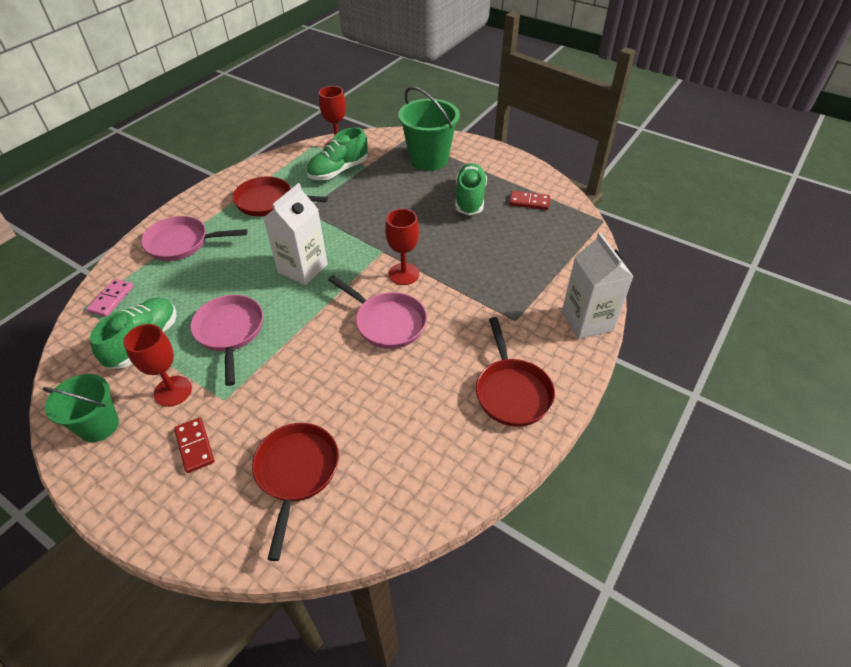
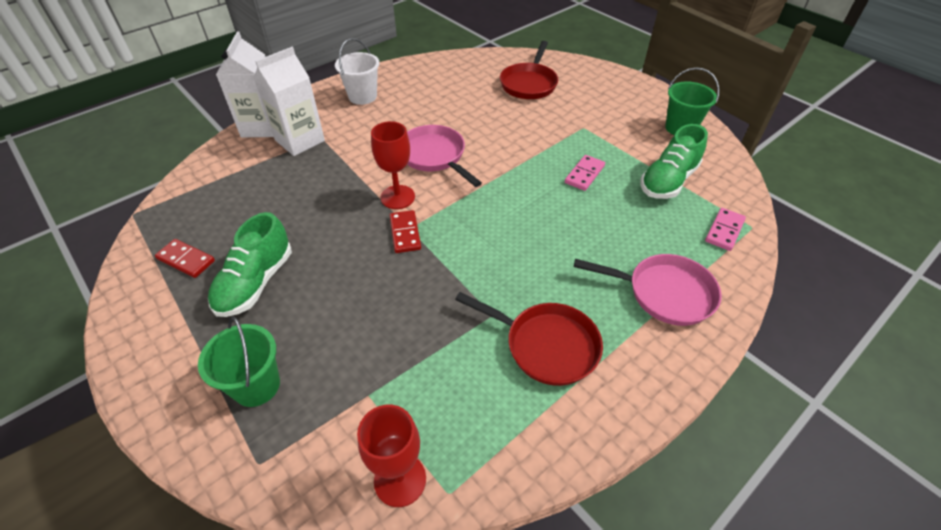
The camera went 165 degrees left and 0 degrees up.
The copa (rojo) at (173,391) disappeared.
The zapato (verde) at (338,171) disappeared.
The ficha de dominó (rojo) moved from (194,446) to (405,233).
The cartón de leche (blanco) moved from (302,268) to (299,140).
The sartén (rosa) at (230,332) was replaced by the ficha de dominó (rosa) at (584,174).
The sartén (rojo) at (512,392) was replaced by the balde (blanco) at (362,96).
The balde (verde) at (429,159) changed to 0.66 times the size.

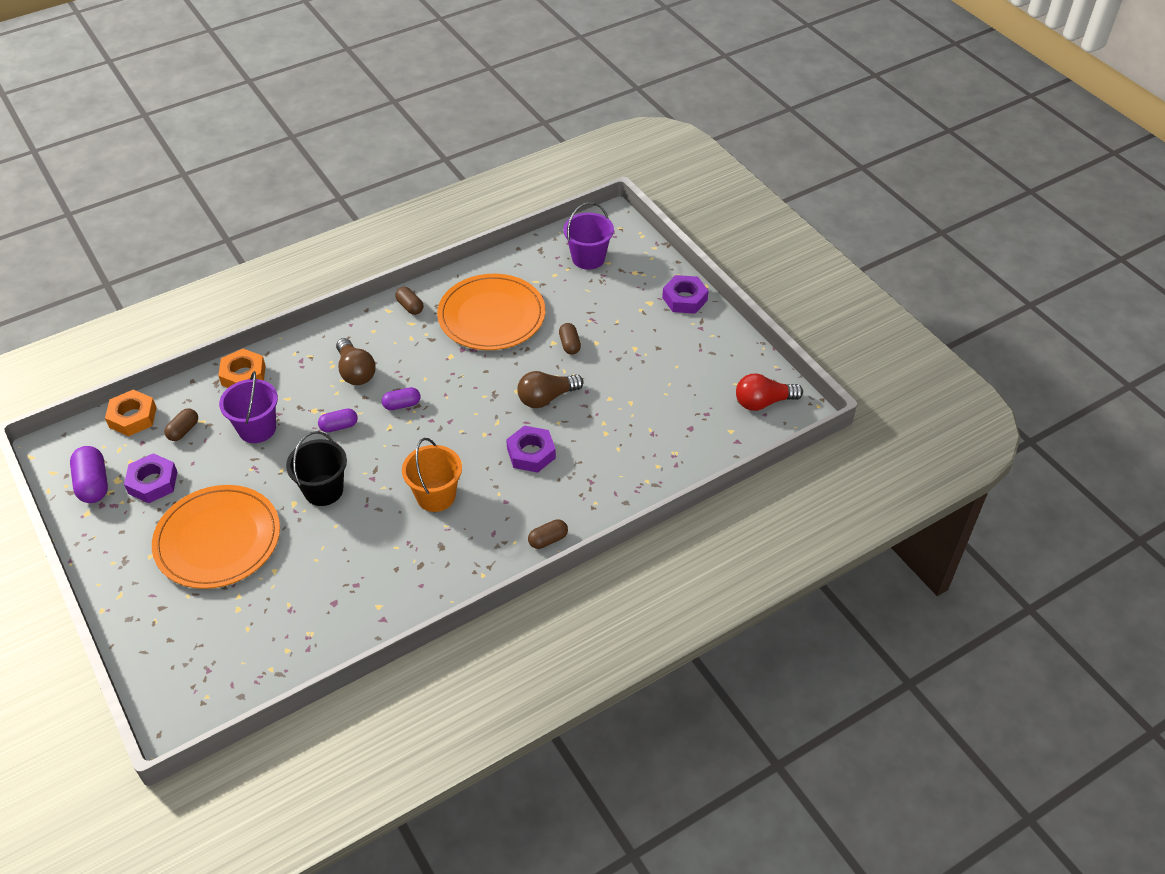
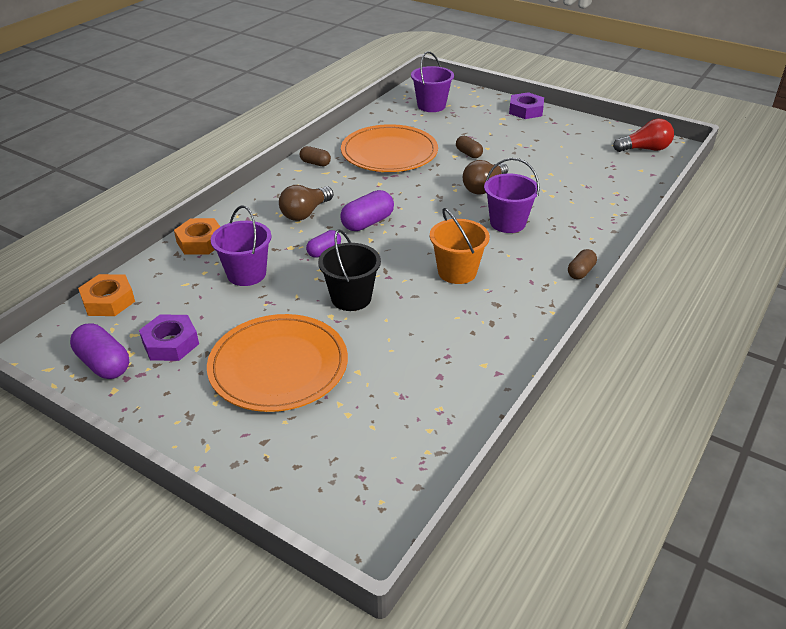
The camera went 25 degrees left and 10 degrees down.
The cápsula (marrón) at (183,430) disappeared.
The tuerca (morado) at (531,453) was replaced by the balde (morado) at (507,223).
The bombilla (marrón) at (355,371) turned 90 degrees clockwise.
The bombilla (rojo) at (763,402) turned 150 degrees counterclockwise.
The cápsula (morado) at (402,405) changed to 1.61 times the size.

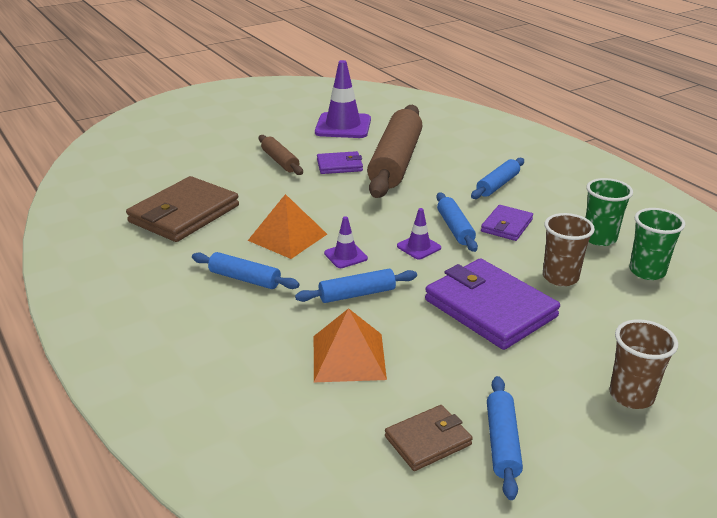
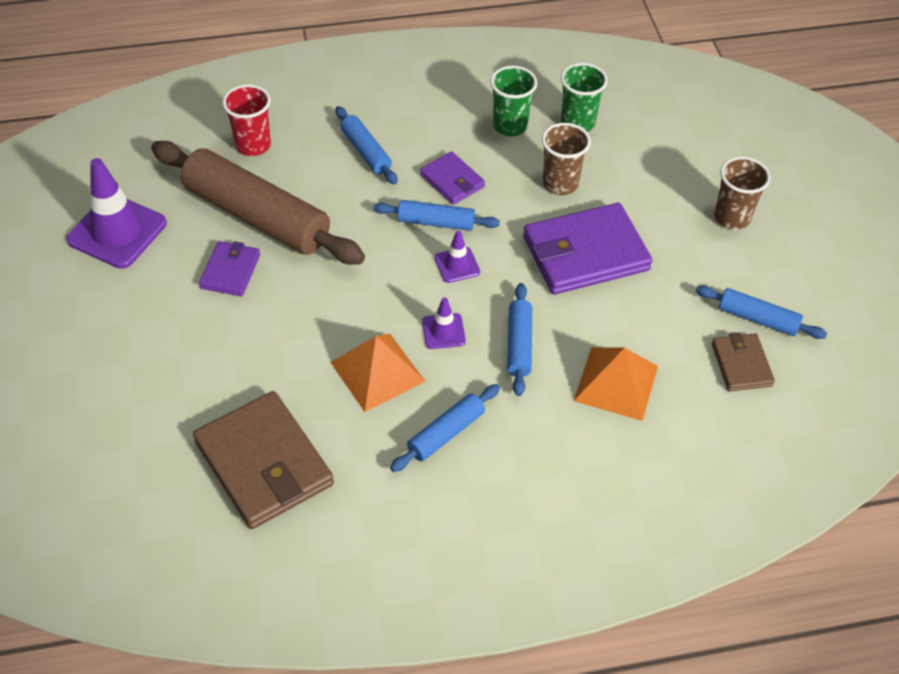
The camera went 70 degrees left and 20 degrees up.
The rodillo (marrón) at (280,161) disappeared.
The vaso (rojo) at (253,145) appeared.

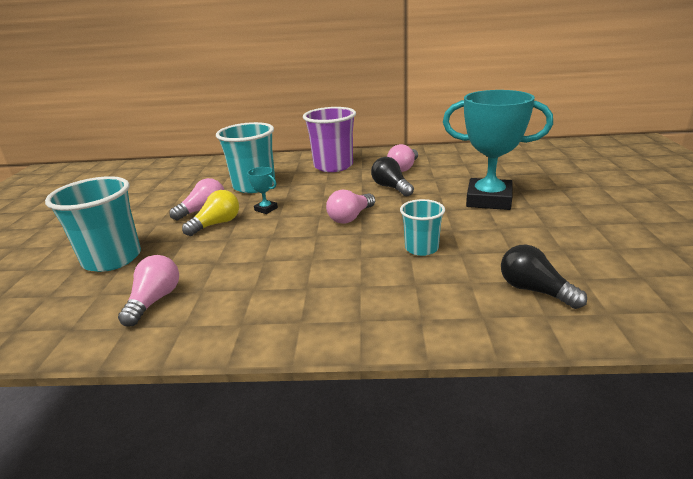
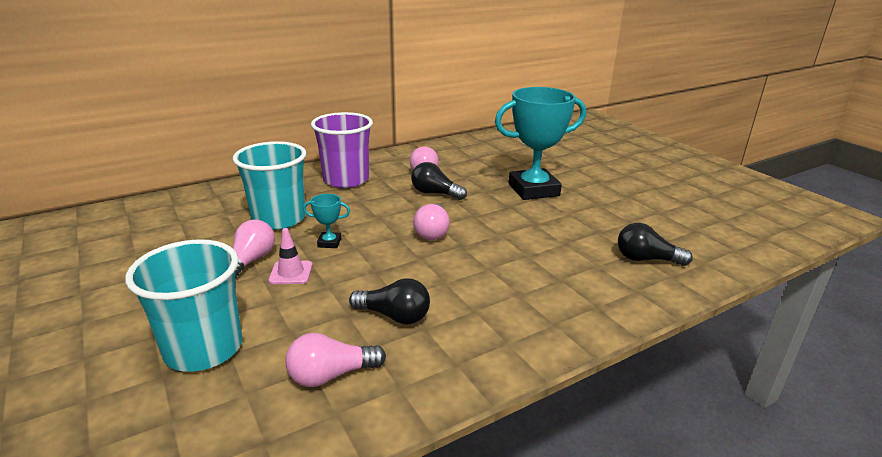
The camera went 35 degrees left and 0 degrees up.
The vaso (turquesa) at (421,248) disappeared.
The bombilla (negro) at (394,316) appeared.
The bombilla (amarillo) at (216,224) was replaced by the cono de tráfico (rosa) at (291,273).
The bombilla (rosa) at (154,301) turned 90 degrees counterclockwise.

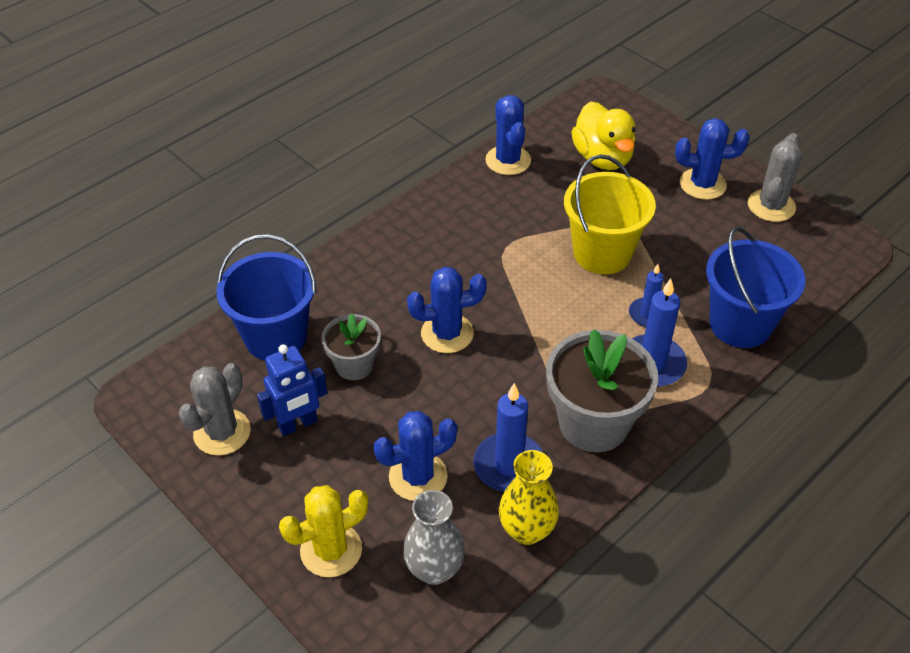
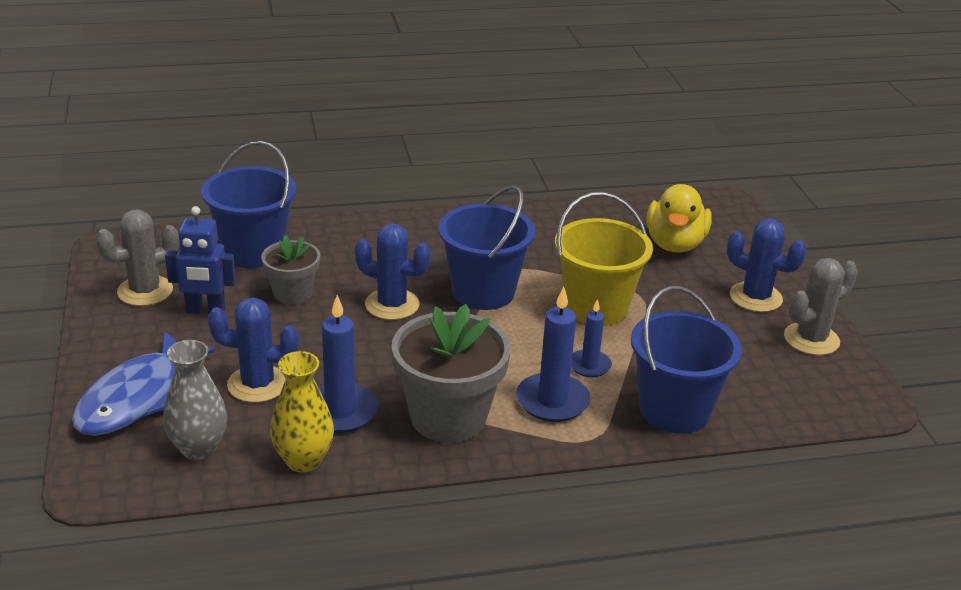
The camera went 30 degrees right and 15 degrees down.
The cactus (azul) at (508,160) disappeared.
The balde (azul) at (483,292) appeared.
The cactus (amarillo) at (331,550) was replaced by the pez (azul) at (136,398).

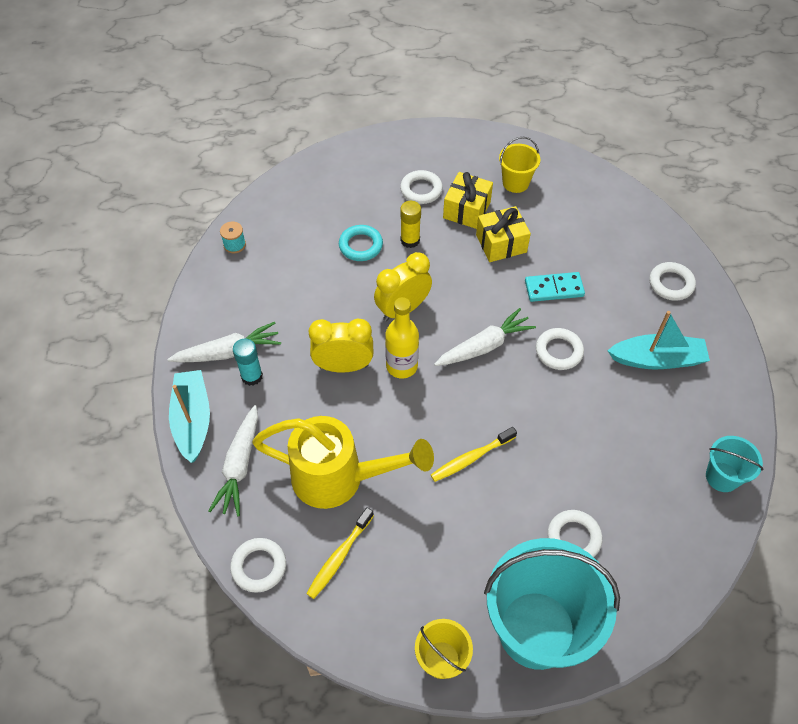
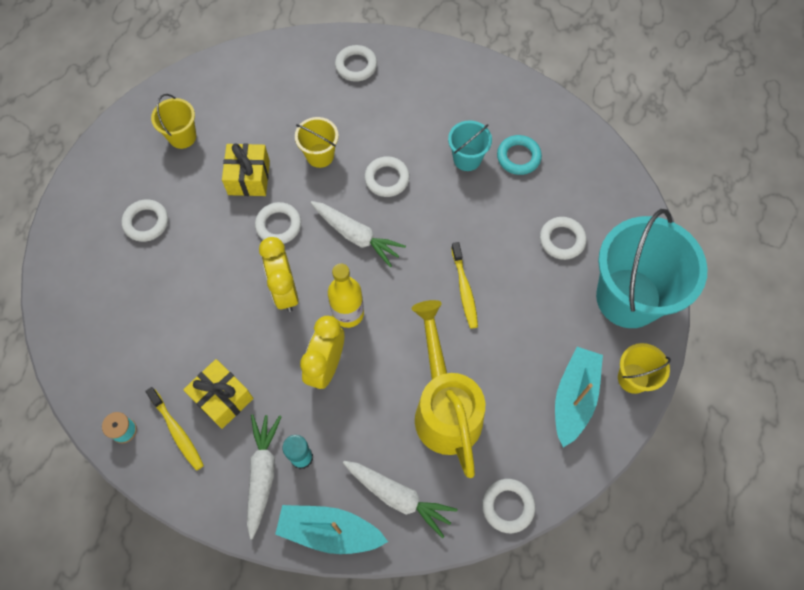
The camera went 70 degrees left and 10 degrees up.
The barra de pegamento (amarillo) at (410,240) disappeared.
The anillo (blanco) at (278,225) appeared.
The cepillo de dientes (amarillo) moved from (339,557) to (177,432).
The anillo (turquesa) moved from (360,245) to (518,157).
The regalo (amarillo) moved from (466,210) to (222,398).
The barco (turquesa) moved from (657,359) to (574,398).
The balde (turquesa) moved from (722,477) to (467,159).
The ficha de dominó (turquesa) at (554,288) was replaced by the balde (amarillo) at (320,155).
The regadera (amarillo) at (340,478) turned 45 degrees counterclockwise.
The zanahoria (blanco) at (484,346) turned 135 degrees clockwise.

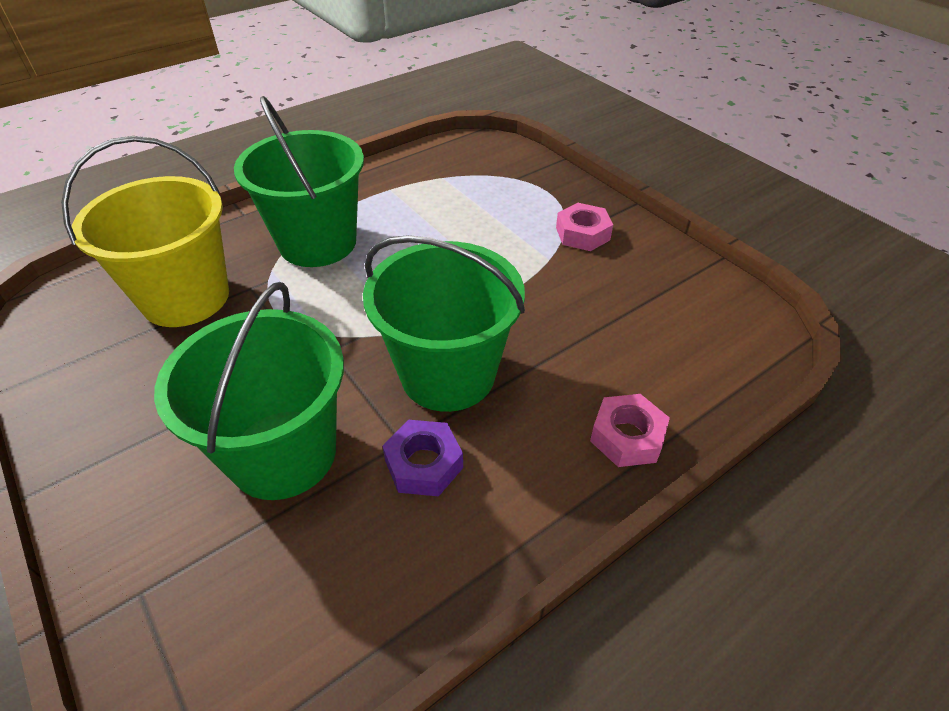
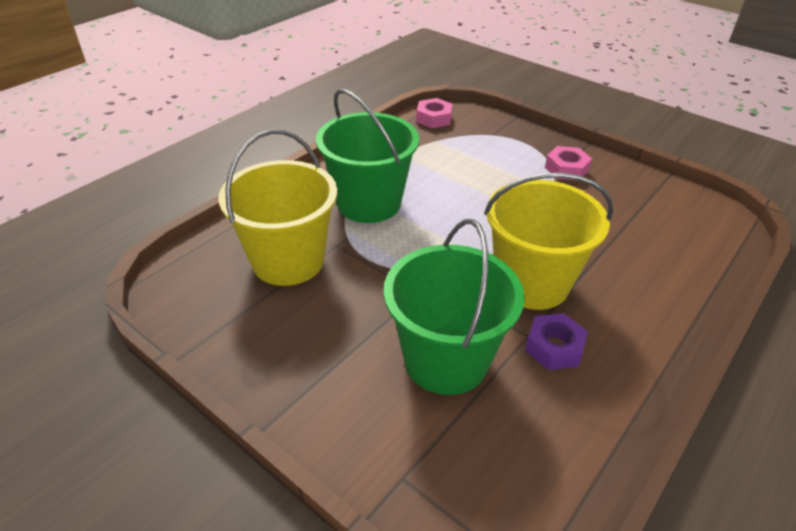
The camera went 15 degrees left and 5 degrees down.
The tuerca (rosa) moved from (627,437) to (434,118).
The balde (verde) at (448,374) became the balde (amarillo) at (531,283).

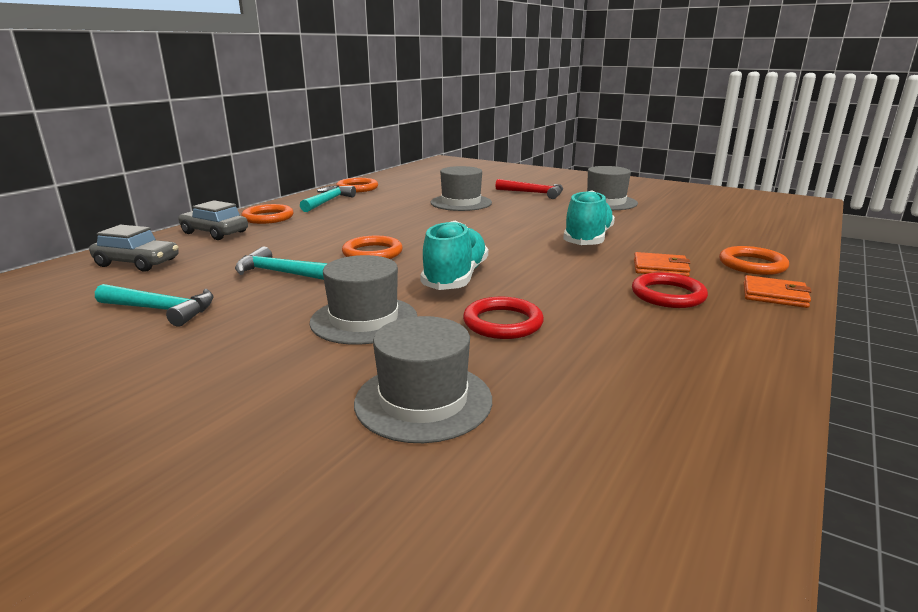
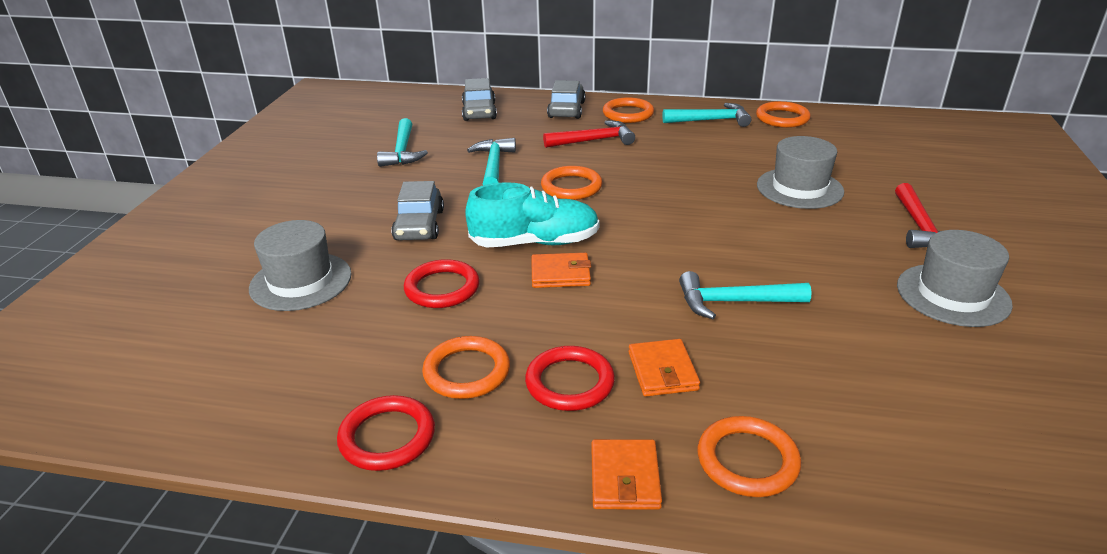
The camera went 70 degrees right and 10 degrees up.
The anillo (rojo) at (387,437) appeared.
The anillo (naranja) at (467,372) appeared.
The cartera (naranja) at (560,274) appeared.
The martillo (rojo) at (594,141) appeared.
The sombrero (gris) at (364,320) was replaced by the coche (gris) at (419,225).
The zapato (turquesa) at (587,239) was replaced by the martillo (turquesa) at (734,302).

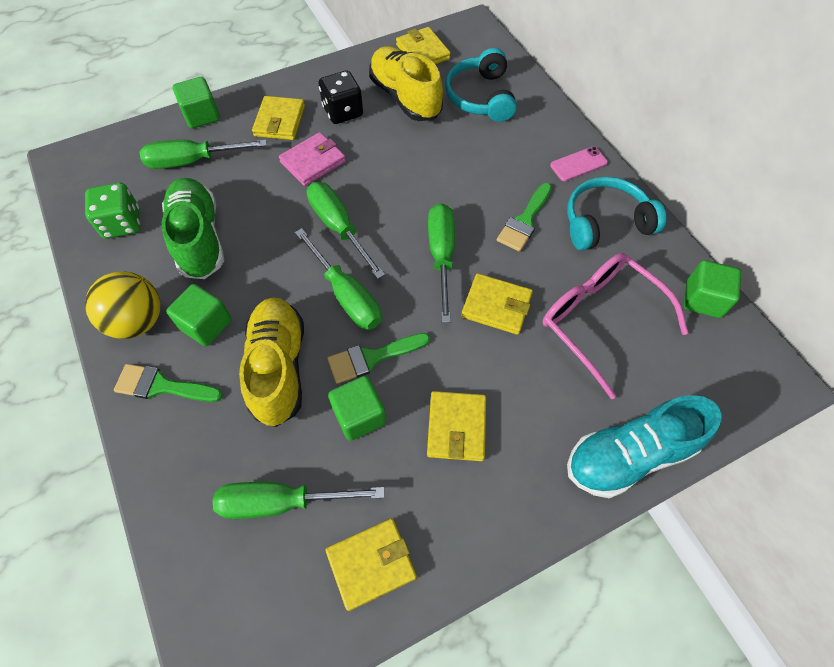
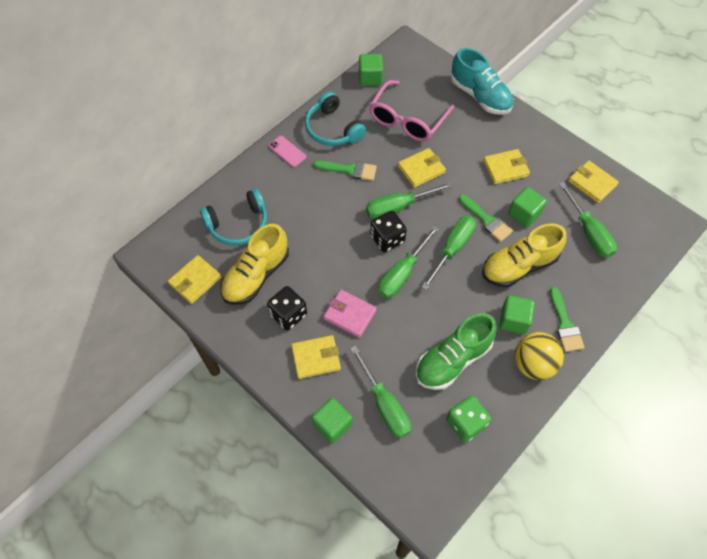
The camera went 110 degrees left and 0 degrees up.
The dado (negro) at (387,239) appeared.
The cartera (amarillo) at (496,306) turned 60 degrees clockwise.

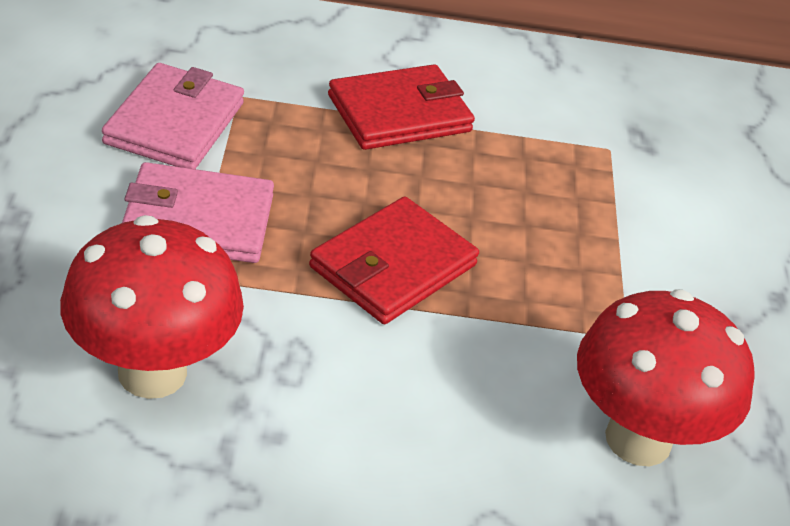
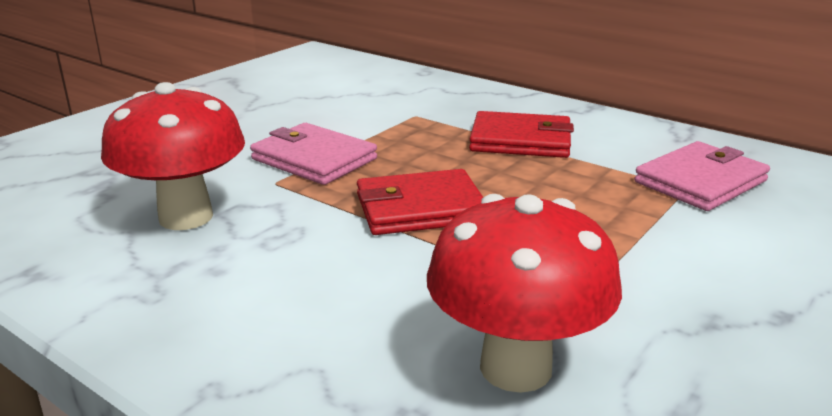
The camera went 40 degrees right and 15 degrees down.
The cartera (rosa) moved from (175,123) to (700,181).

